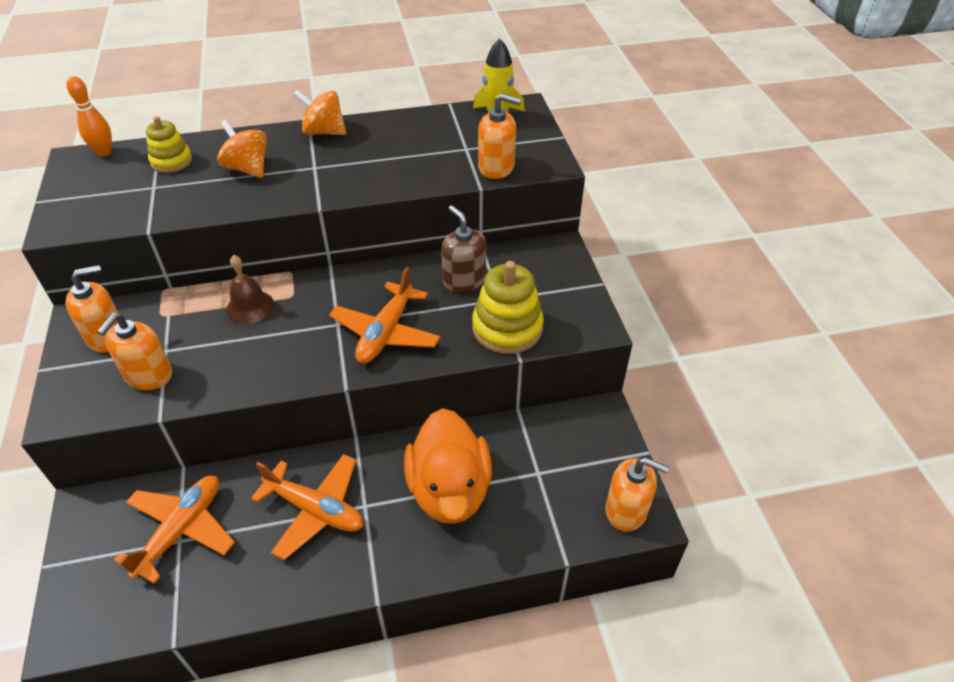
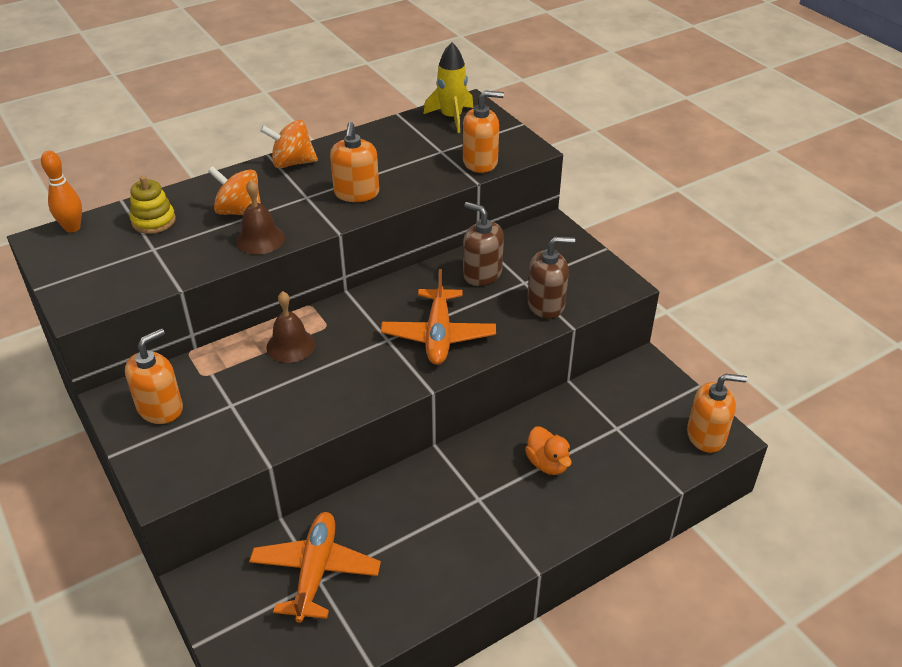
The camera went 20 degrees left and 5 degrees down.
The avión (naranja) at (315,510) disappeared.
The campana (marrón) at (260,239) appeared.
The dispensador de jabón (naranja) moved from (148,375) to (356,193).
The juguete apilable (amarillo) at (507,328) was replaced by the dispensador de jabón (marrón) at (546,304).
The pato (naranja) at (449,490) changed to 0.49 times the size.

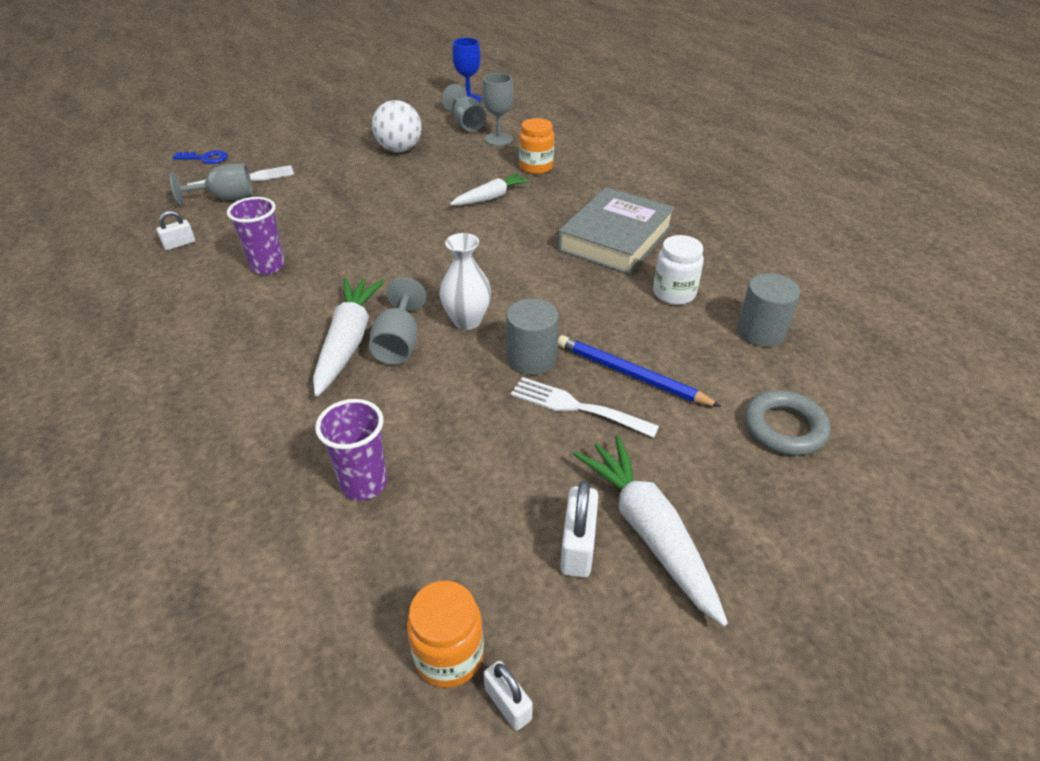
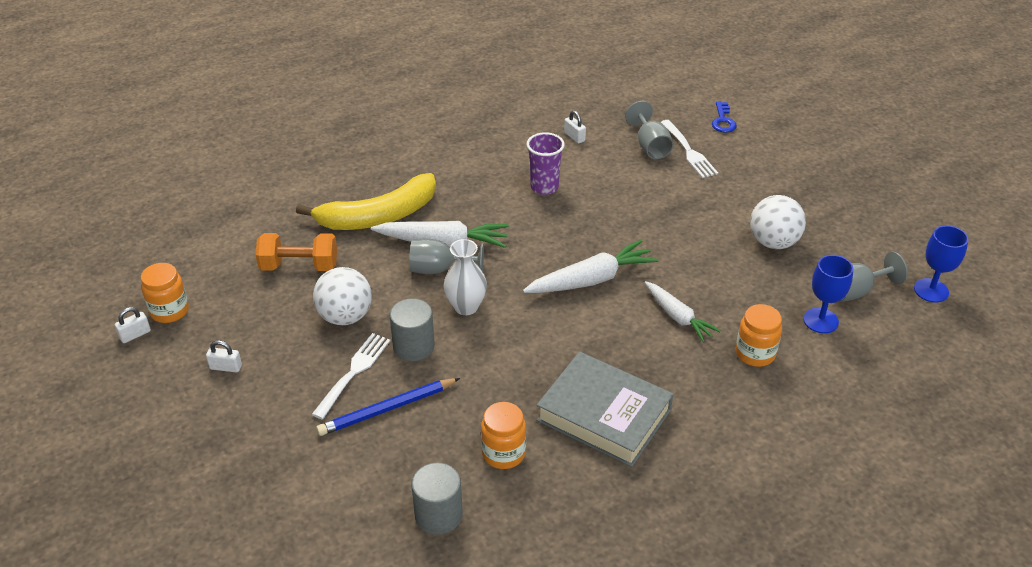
The camera went 90 degrees right and 0 degrees up.
The anillo (gris) at (784,428) disappeared.
The plátano (amarillo) at (379,216) appeared.
The pelota (blanco) at (345,316) appeared.
The zanahoria (blanco) moved from (649,531) to (591,280).
The vaso (morado) at (364,483) was replaced by the mancuerna (naranja) at (299,266).
The copa (gris) at (498,139) became the copa (azul) at (820,320).
The tarro (blanco) at (674,293) became the tarro (naranja) at (503,453).
The lápiz (azul) at (631,375) turned 150 degrees counterclockwise.
The candado (blanco) at (578,546) changed to 0.64 times the size.

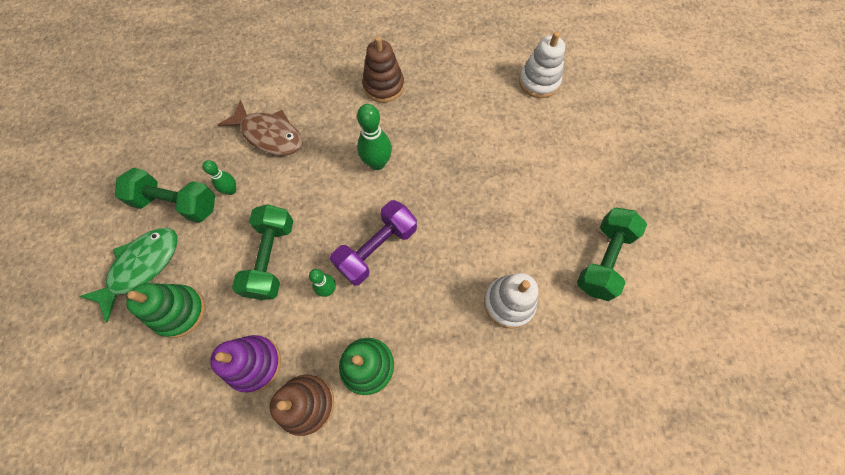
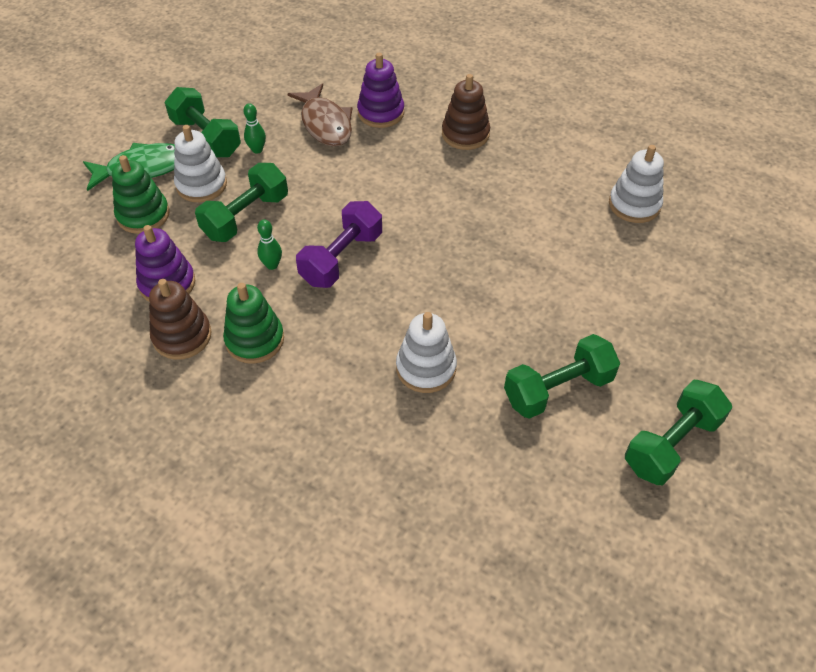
The camera went 35 degrees right and 15 degrees down.
The bolo (verde) at (377,163) disappeared.
The juguete apilable (blanco) at (201,185) appeared.
The juguete apilable (morado) at (381,113) appeared.
The mancuerna (verde) at (671,444) appeared.
The mancuerna (morado) at (377,249) turned 45 degrees counterclockwise.

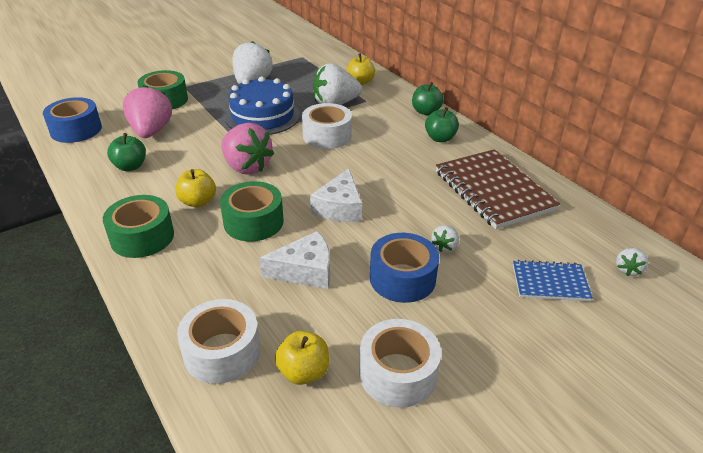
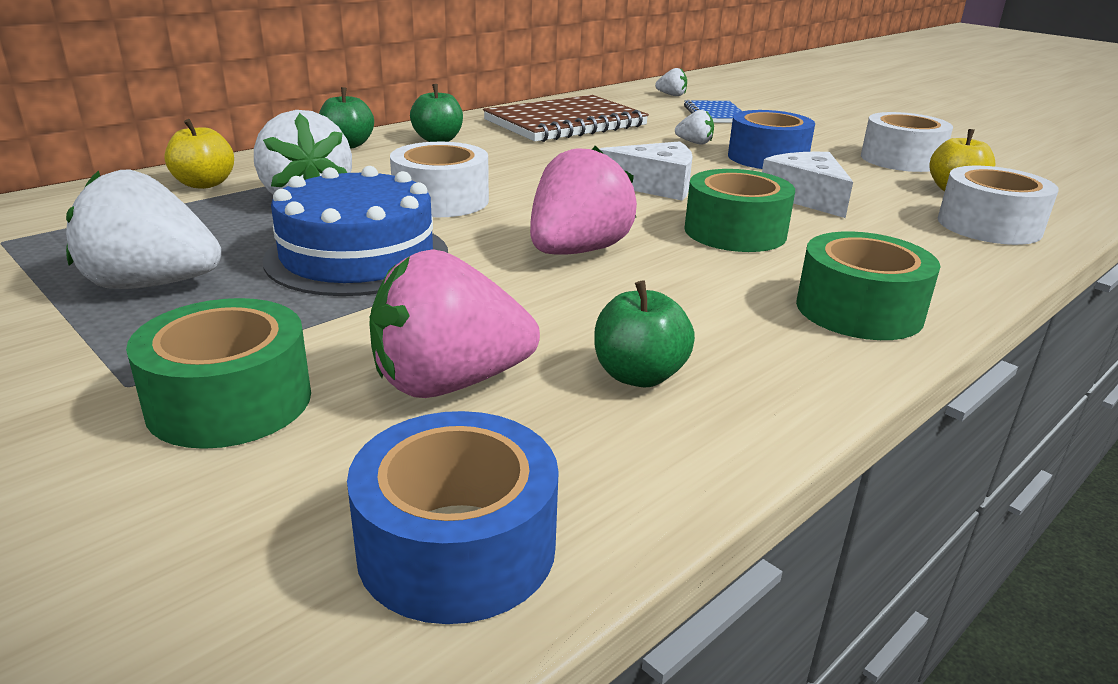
The camera went 100 degrees left and 10 degrees down.
The manzana (amarillo) at (198,202) disappeared.

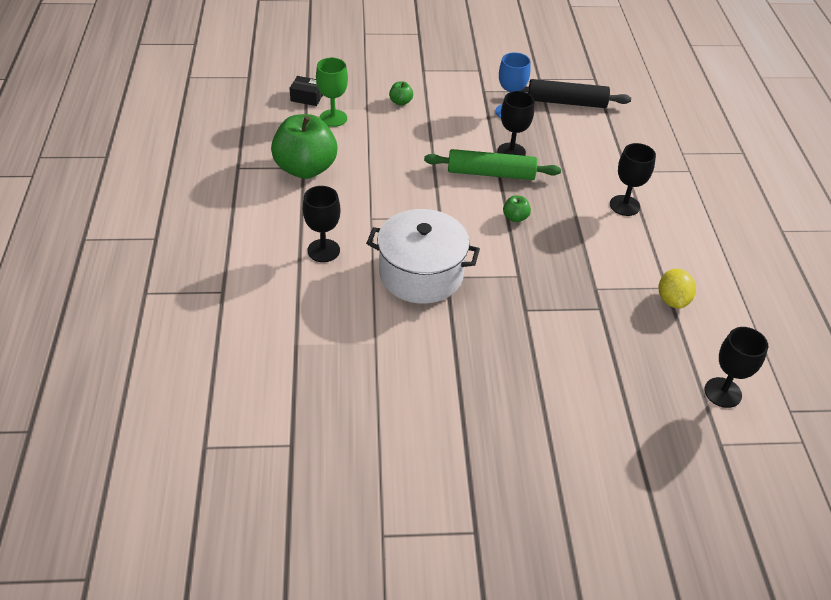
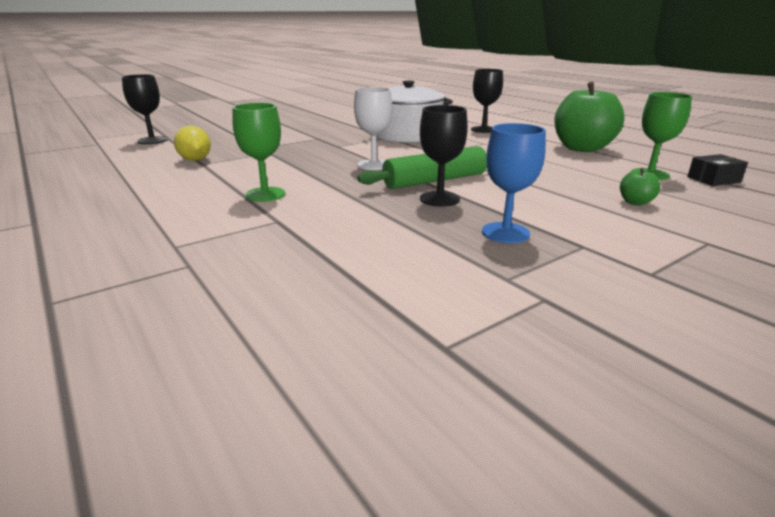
The camera went 150 degrees right and 20 degrees down.
The rodillo (negro) at (566,102) disappeared.
The manzana (verde) at (515,217) was replaced by the copa (blanco) at (373,165).
The copa (negro) at (624,205) became the copa (verde) at (265,194).

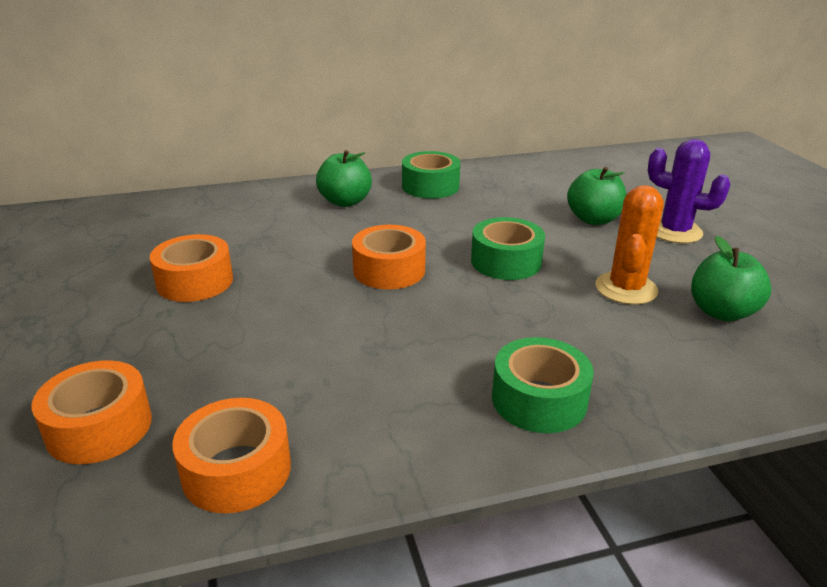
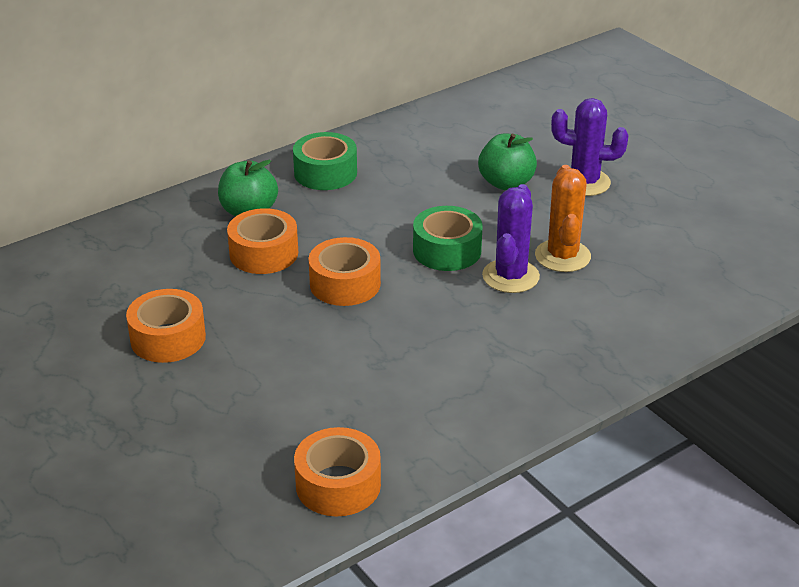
The camera went 20 degrees left and 5 degrees up.
The cinta adhesiva (verde) at (539,400) disappeared.
The manzana (verde) at (721,312) disappeared.
The cactus (morado) at (510,276) appeared.
The cinta adhesiva (naranja) moved from (99,427) to (264,253).

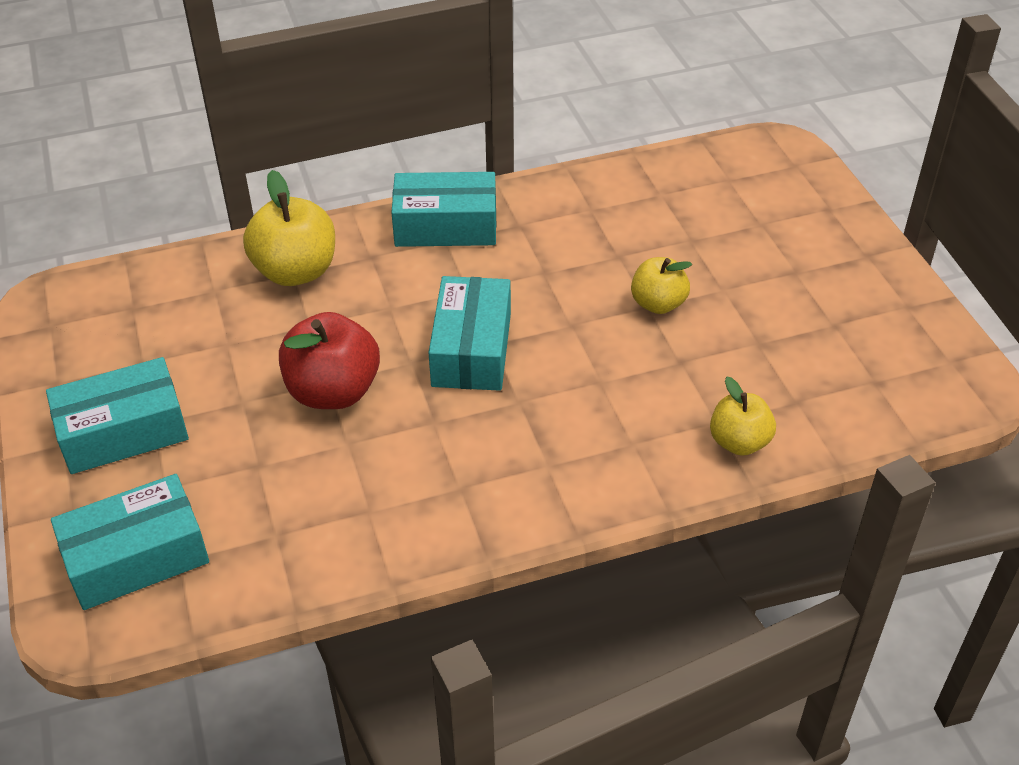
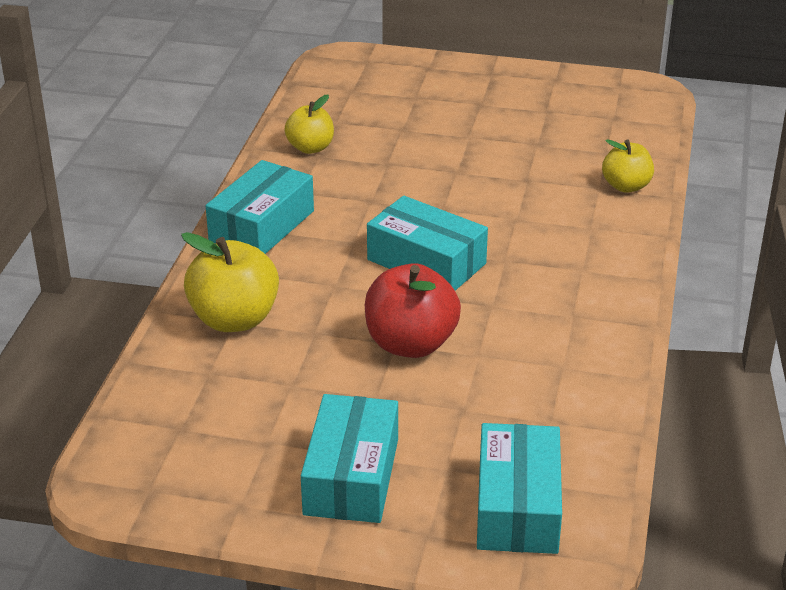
The camera went 60 degrees left and 10 degrees down.
The manzana (amarillo) moved from (658,304) to (310,148).

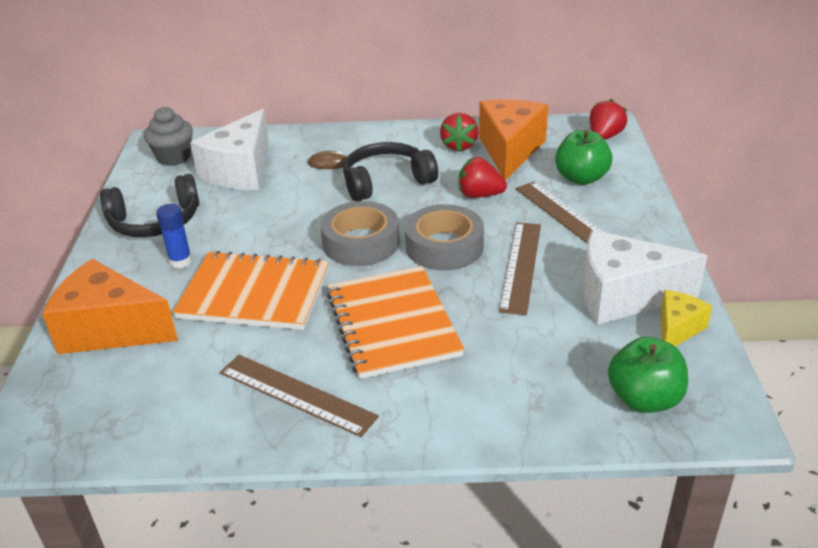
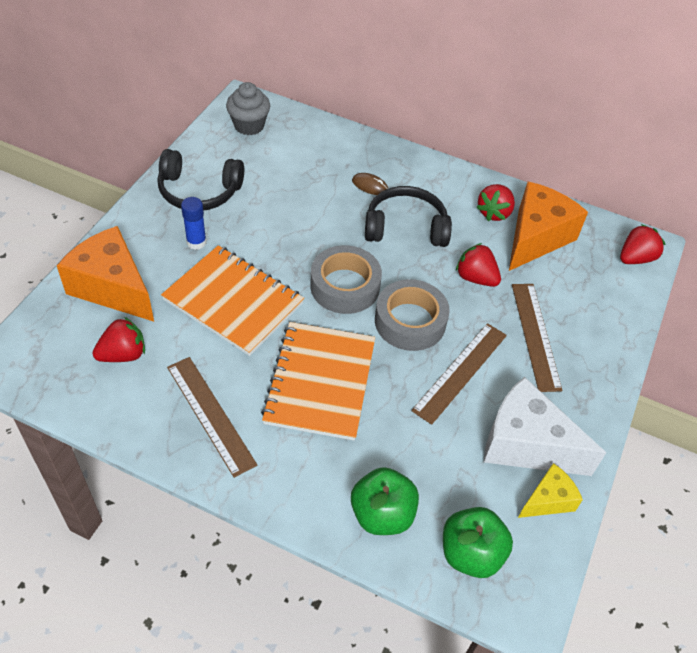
The camera went 20 degrees right and 15 degrees up.
The queso (blanco) at (240,171) disappeared.
The fresa (rojo) at (123,354) appeared.
The manzana (verde) moved from (581,178) to (382,514).

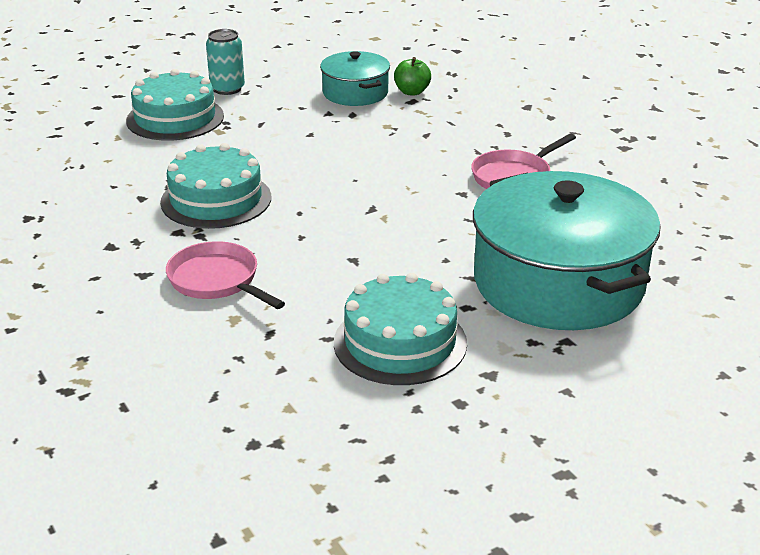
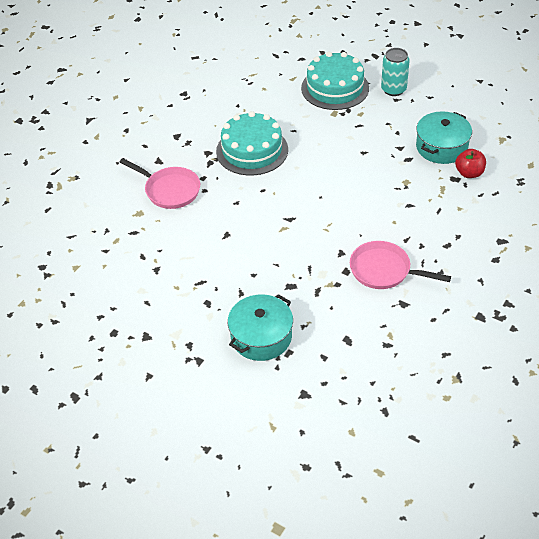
The camera went 65 degrees right and 15 degrees up.
The tarta (turquesa) at (400,342) disappeared.
The manzana (verde) at (412,92) became the manzana (rojo) at (469,173).
The sartén (rosa) at (217,280) turned 105 degrees clockwise.
The olla (turquesa) at (558,283) changed to 0.52 times the size.

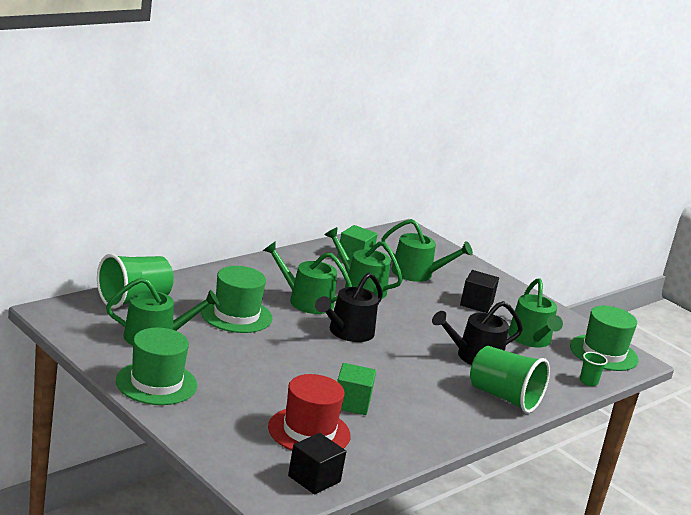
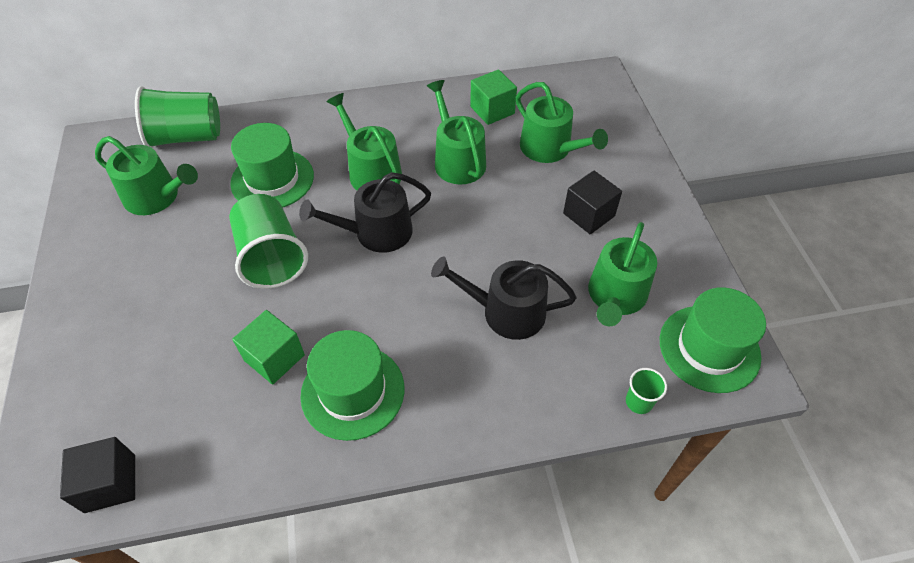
The camera went 35 degrees right and 30 degrees up.
The sombrero (rojo) at (309,431) disappeared.
The sombrero (verde) moved from (156,383) to (353,391).
The vaso (verde) moved from (504,397) to (271,257).

